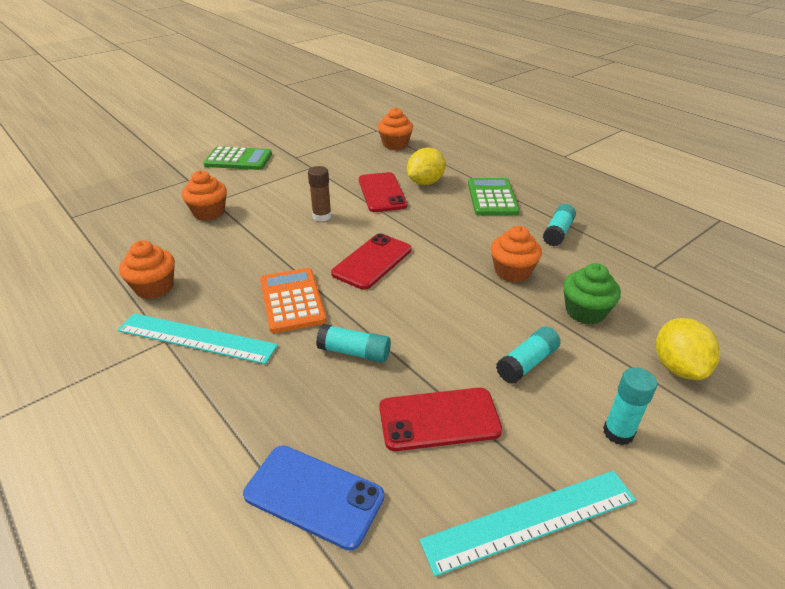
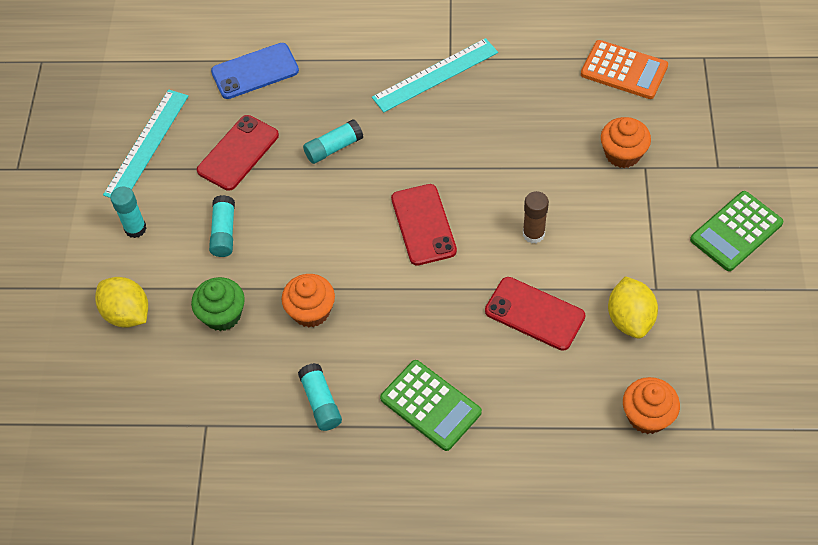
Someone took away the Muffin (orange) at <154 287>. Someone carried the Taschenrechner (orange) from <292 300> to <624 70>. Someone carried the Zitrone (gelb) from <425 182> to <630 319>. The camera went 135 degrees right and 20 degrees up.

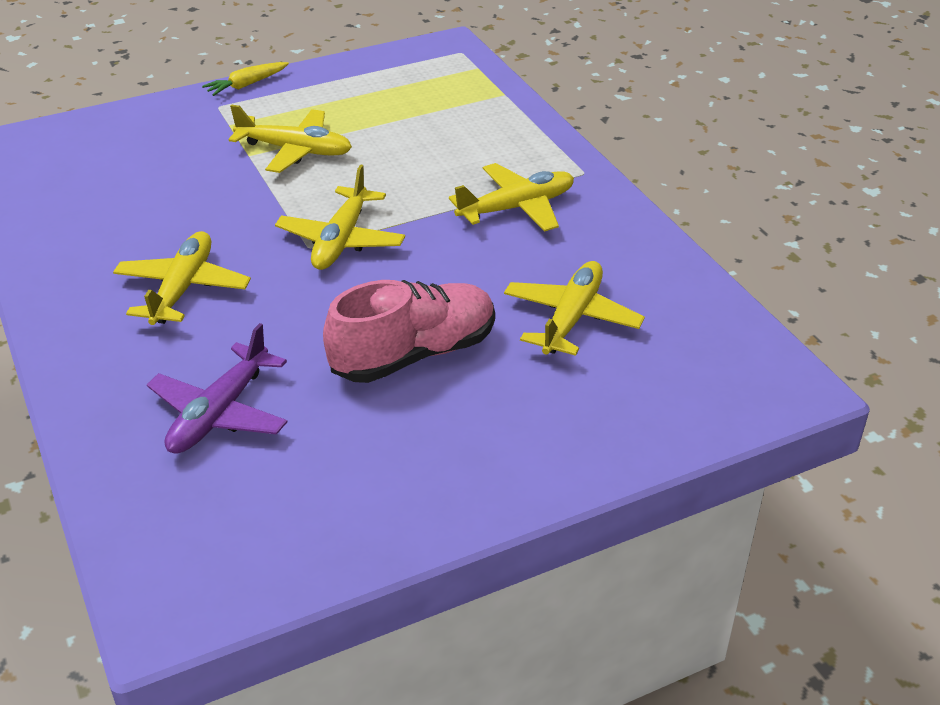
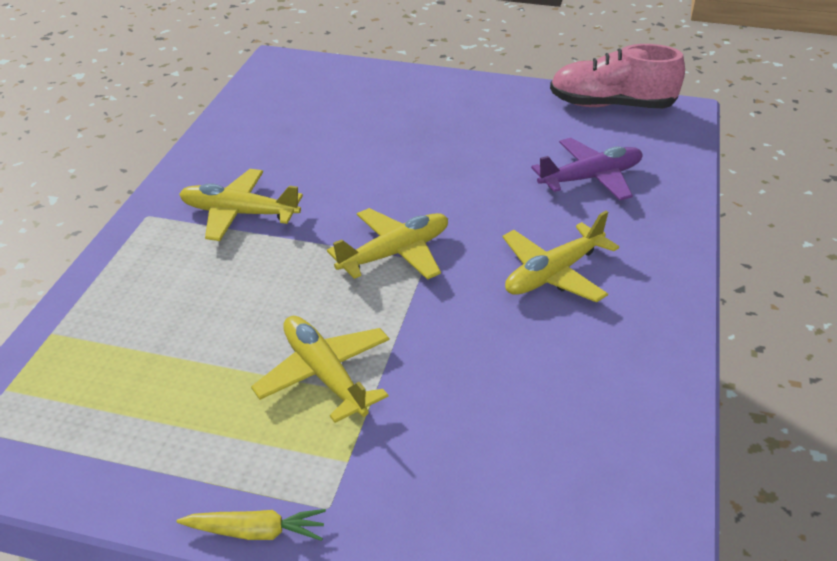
Someone took away the Flugzeug (gelb) at <571 318>. Someone carried the Schuh (rosa) from <414 354> to <611 105>. The camera went 140 degrees left and 0 degrees up.

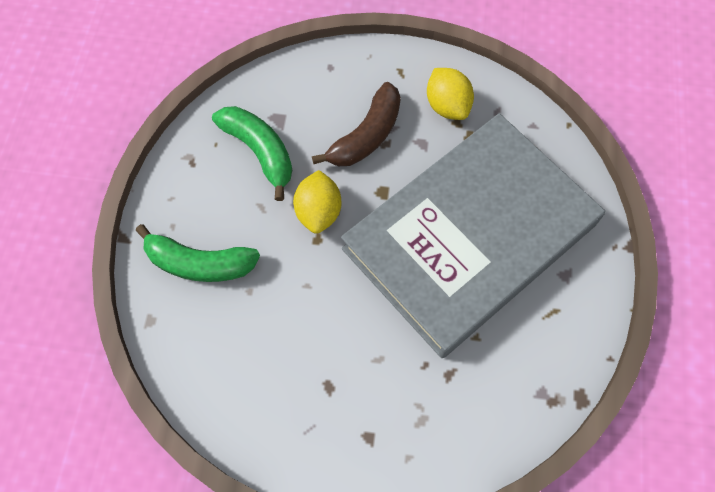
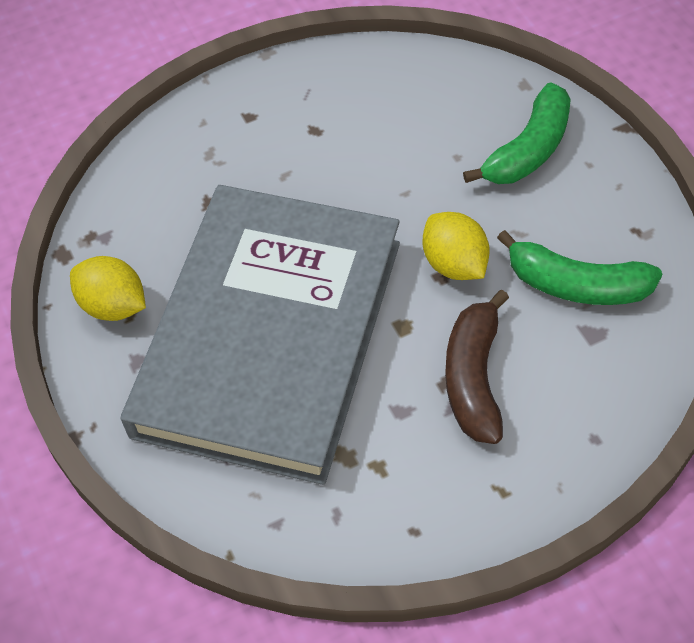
Someone carried the Zitrone (gelb) from <447 106> to <113 305>. Someone rotated the Banane (grün) at <199 263> by 150 degrees clockwise. The camera went 150 degrees right and 10 degrees down.

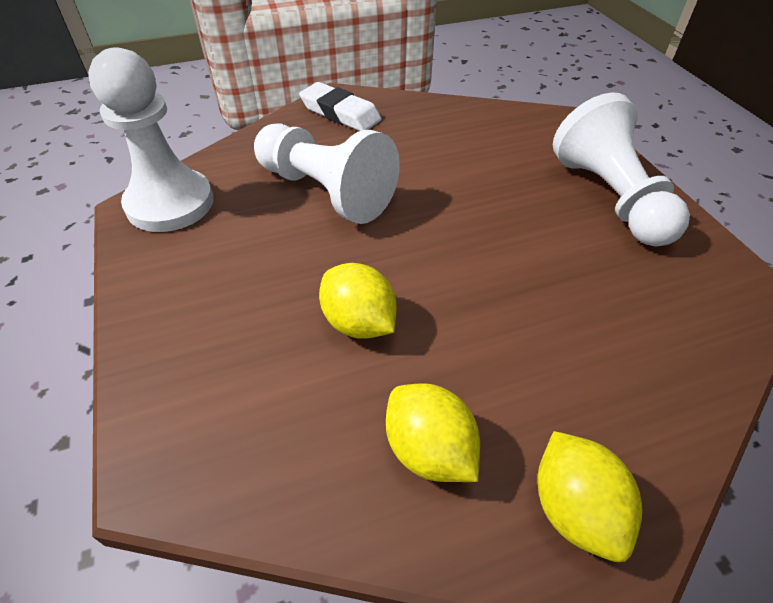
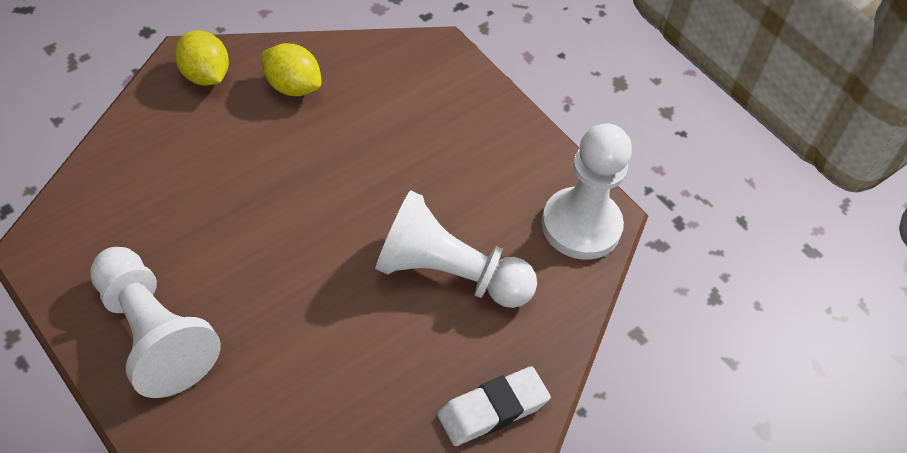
Someone took away the Zitrone (gelb) at <359 322>. Someone rotated the Radiergummi (weiß) at <340 113> by 45 degrees counterclockwise. The camera went 155 degrees right and 5 degrees up.

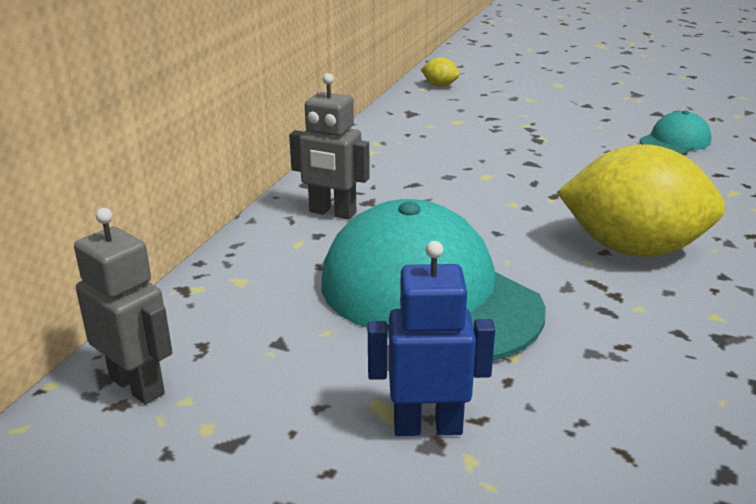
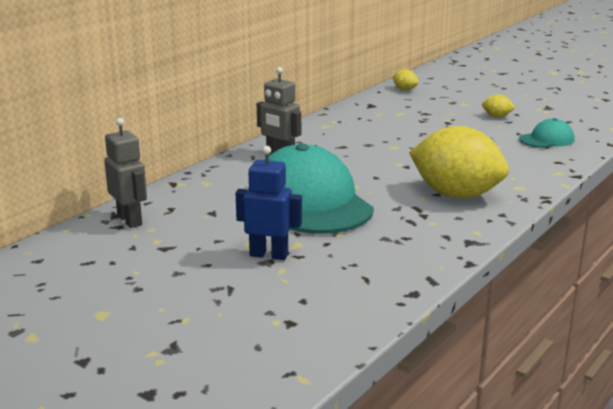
Someone put down the Zitrone (gelb) at <497 116>. The camera went 15 degrees right and 5 degrees down.

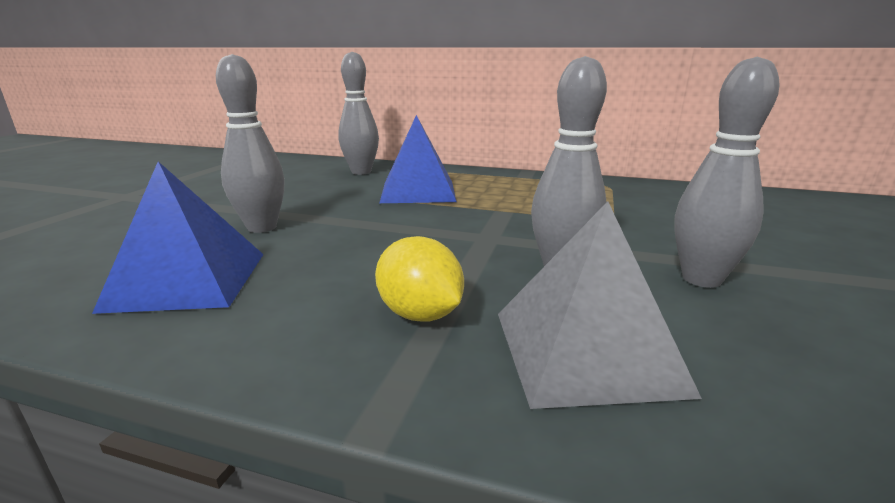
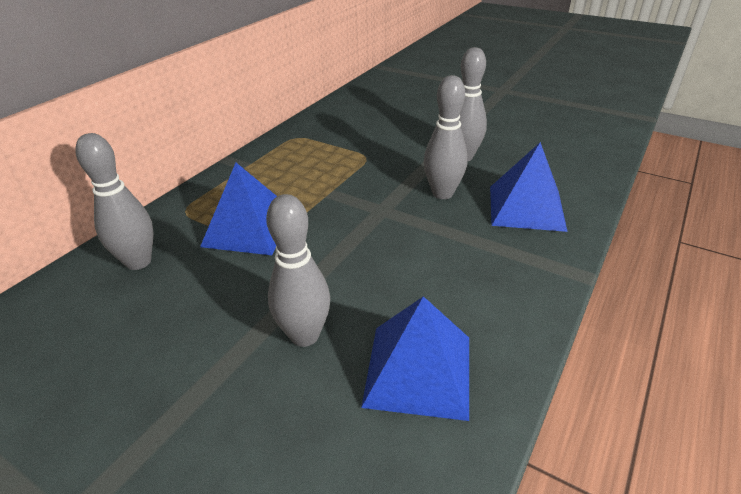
Someone took away the Zitrone (gelb) at <420 314>. Someone repainted the Pyramide (grau) at <586 350>, which became the Pyramide (blau) at <526 207>. The camera went 75 degrees left and 15 degrees up.

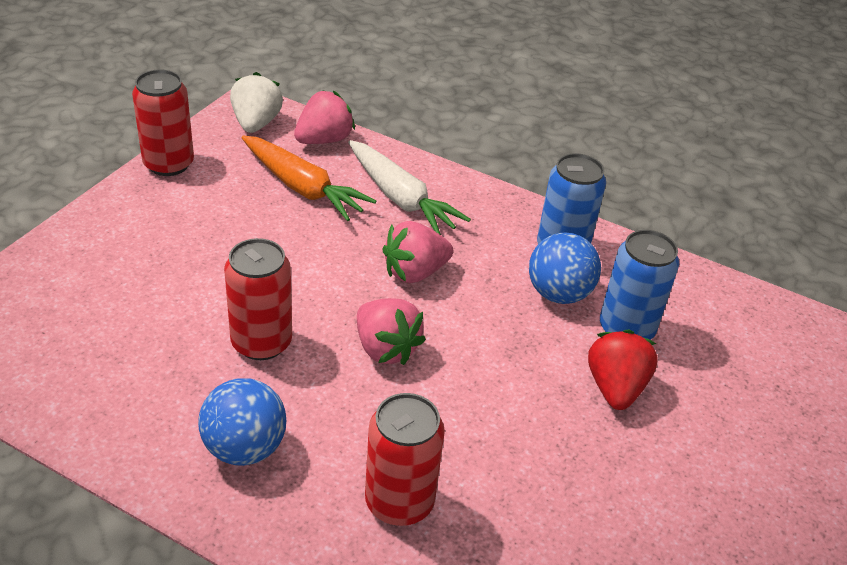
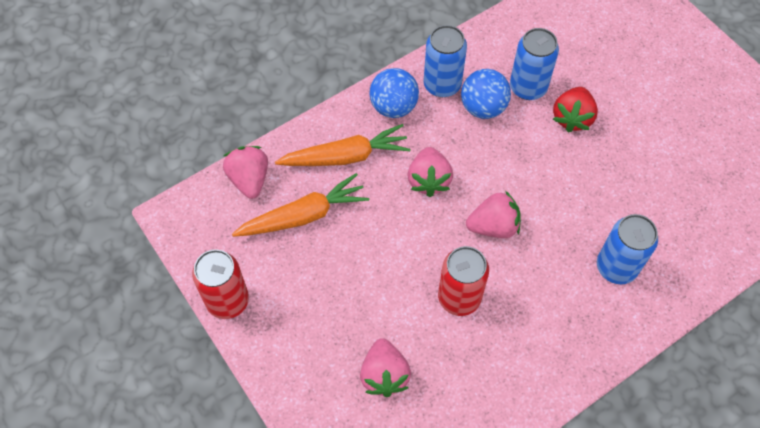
Someone took away the Erdbeere (weiß) at <256 123>. Someone put down the Erdbeere (rosa) at <384 375>. Someone carried the Ball (blau) from <245 448> to <393 107>. Someone repainted the Karotte (weiß) at <401 198>, which became the Karotte (orange) at <346 156>. Someone repainted the Dose (rot) at <399 502>, which became the Dose (blau) at <616 267>. Someone rotated the Erdbeere (rot) at <615 388> by 105 degrees counterclockwise. The camera went 60 degrees left and 20 degrees up.

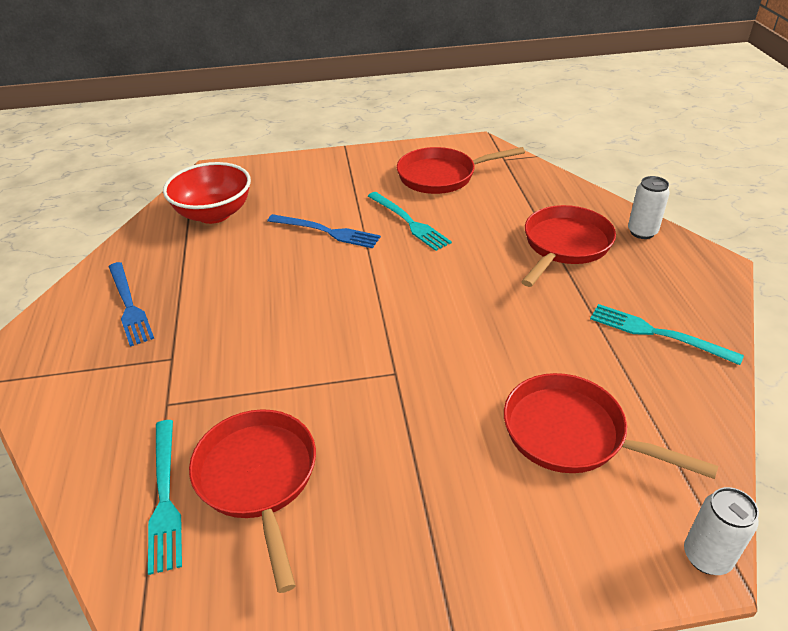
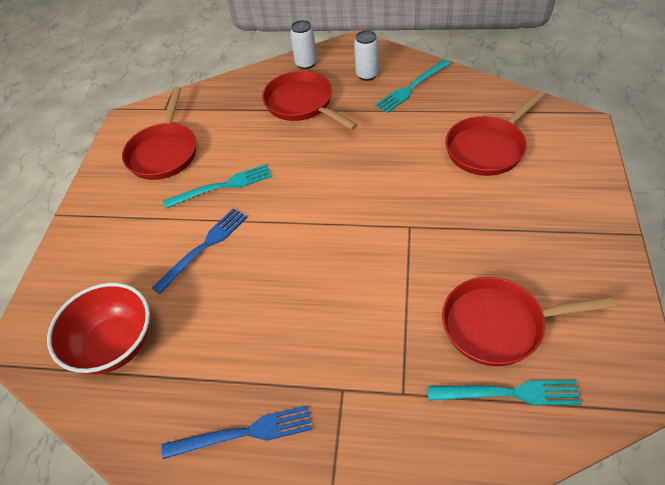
Someone carried the Dose (weiß) from <706 557> to <367 75>. The camera went 70 degrees left and 10 degrees up.

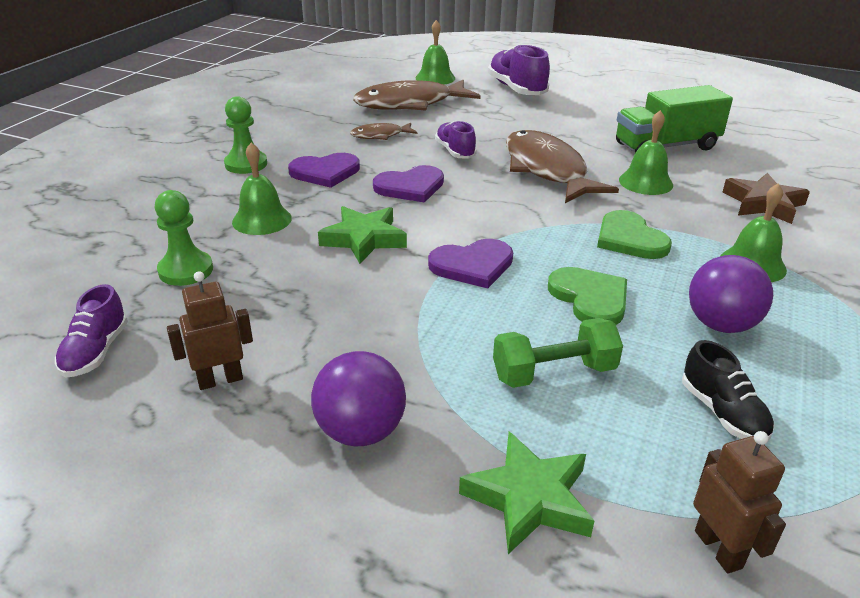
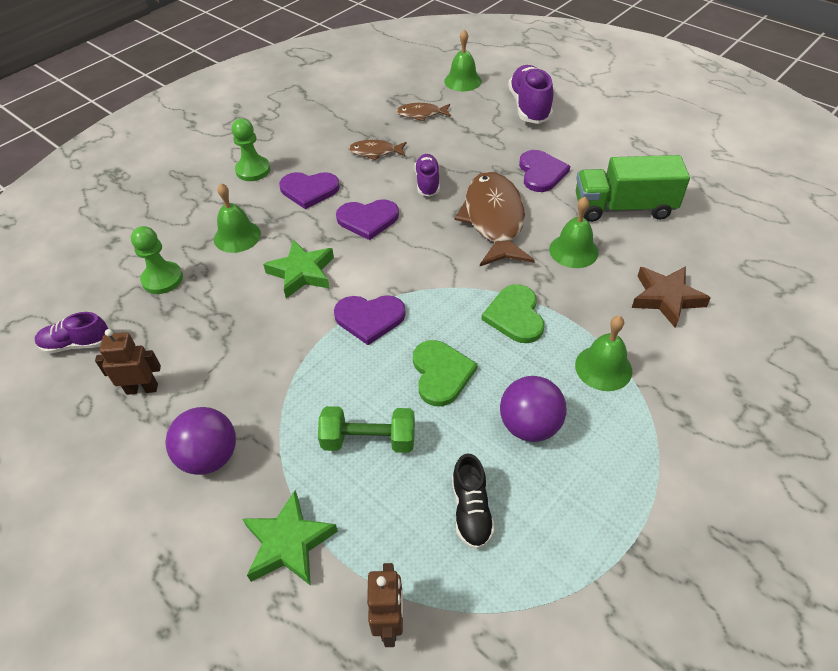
Someone put down the Herz (lila) at <541 173>. Someone rotated the Schuh (lila) at <96 352> by 60 degrees clockwise. Someone scaled the Fisch (braun) at <410 104> by 0.48. The camera went 20 degrees right and 15 degrees up.

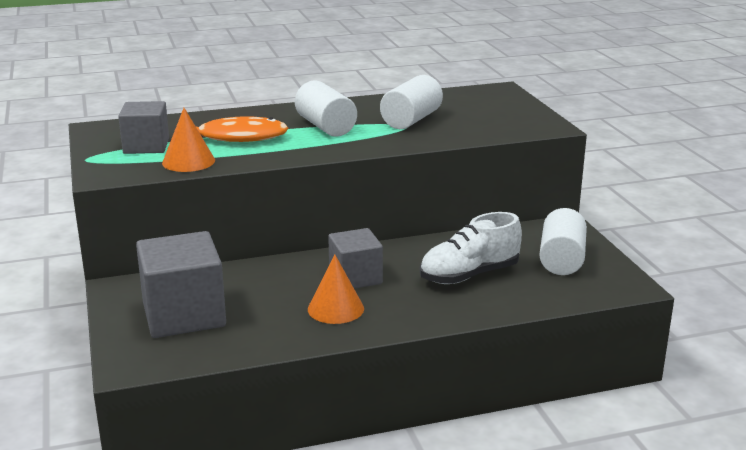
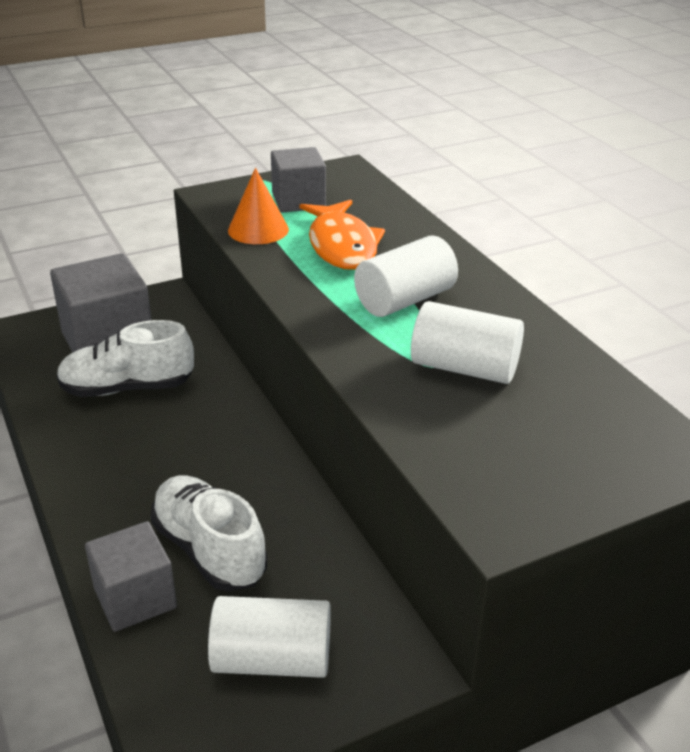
Someone took away the Kegel (orange) at <335 308>. Someone put down the Schuh (weiß) at <127 388>. Someone carried the Kubus (grau) from <355 277> to <135 598>. The camera went 80 degrees right and 10 degrees up.

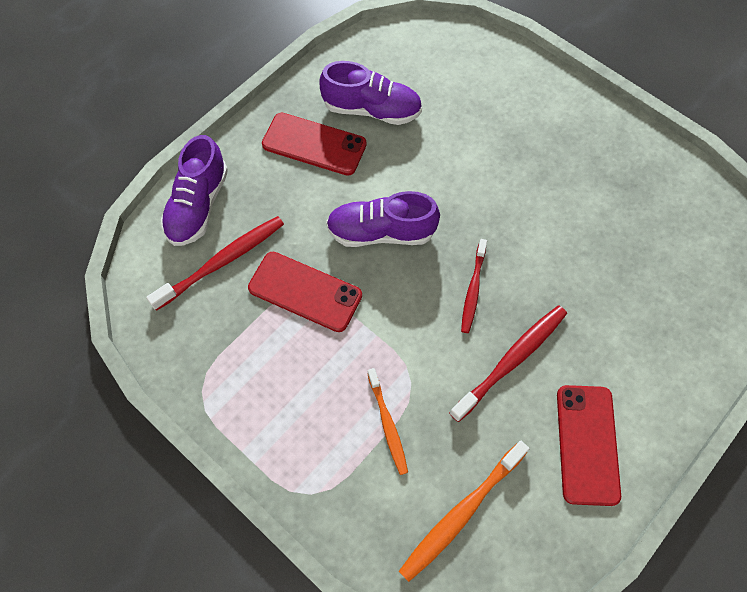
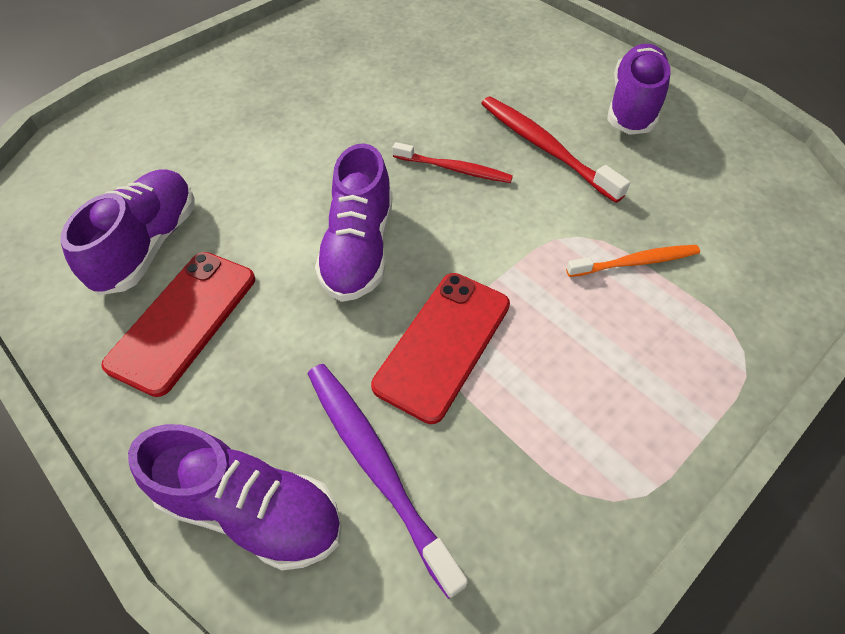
Someone took away the Zahnbürste (orange) at <461 513>. Someone swapped the Handy (rot) at <587 444> for the Schuh (lila) at <632 106>. Someone repainted the Zahnbürste (rot) at <222 262>, which became the Zahnbürste (lila) at <376 465>. The camera went 85 degrees left and 10 degrees down.

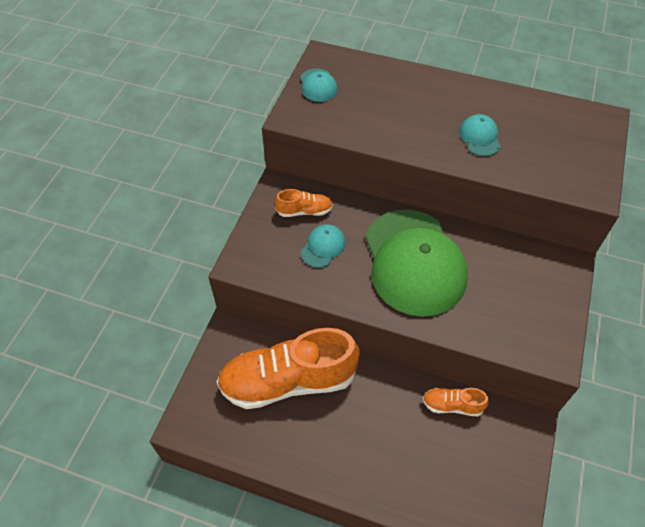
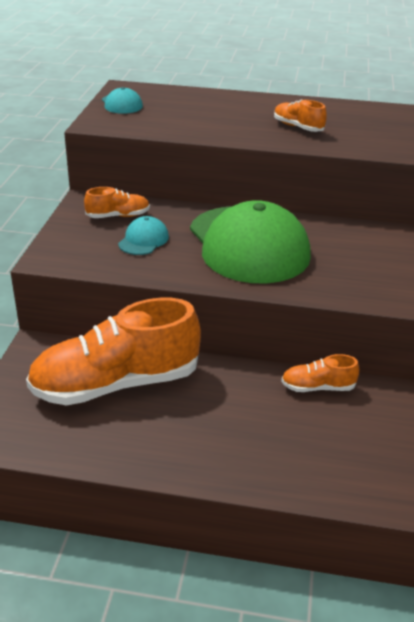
Someone swapped the Kappe (türkis) at <480 137> for the Schuh (orange) at <298 127>. The camera went 10 degrees left and 20 degrees down.

